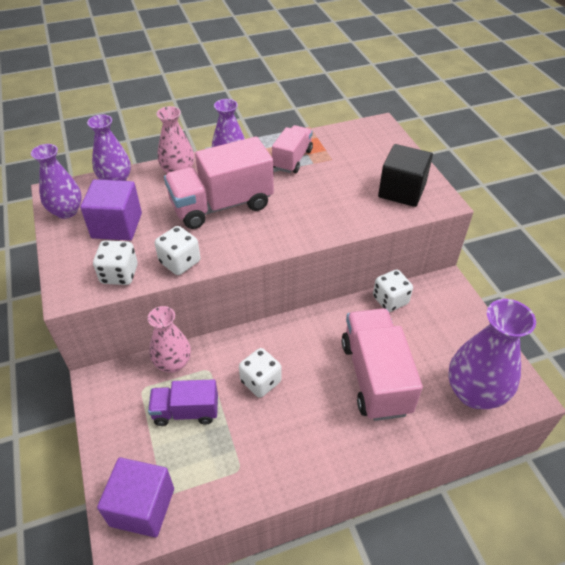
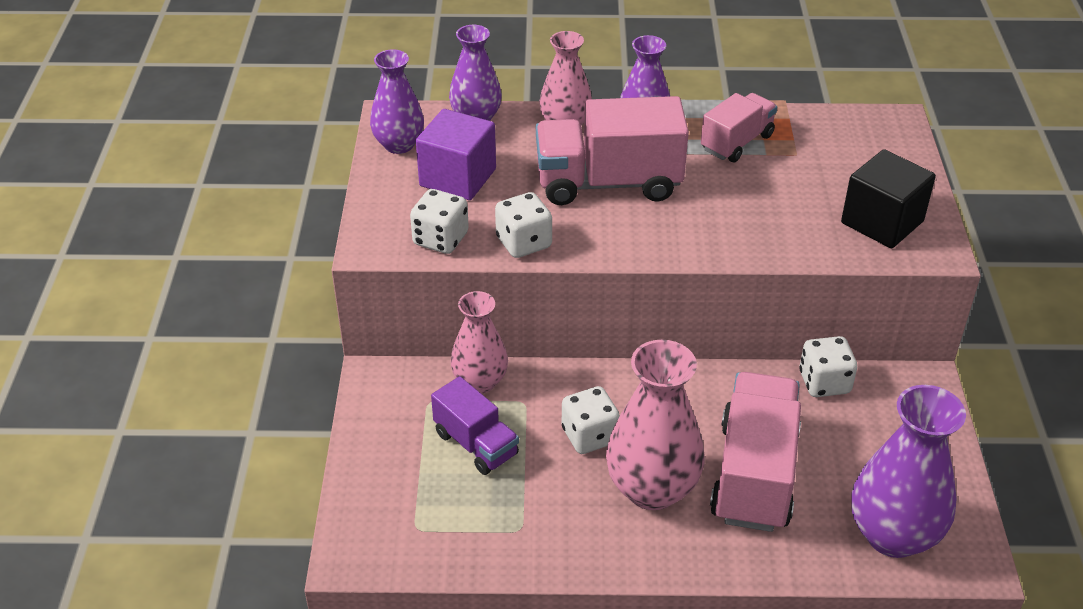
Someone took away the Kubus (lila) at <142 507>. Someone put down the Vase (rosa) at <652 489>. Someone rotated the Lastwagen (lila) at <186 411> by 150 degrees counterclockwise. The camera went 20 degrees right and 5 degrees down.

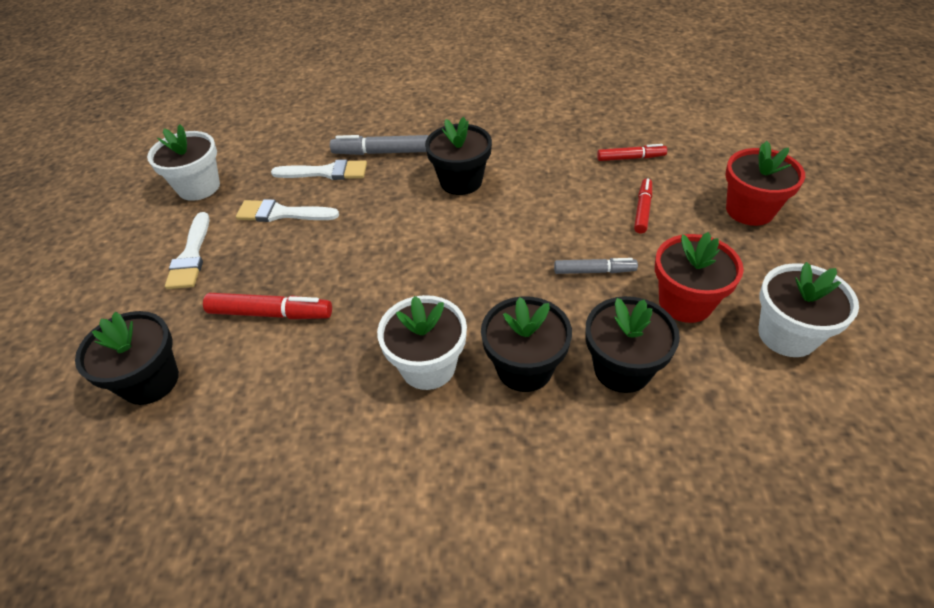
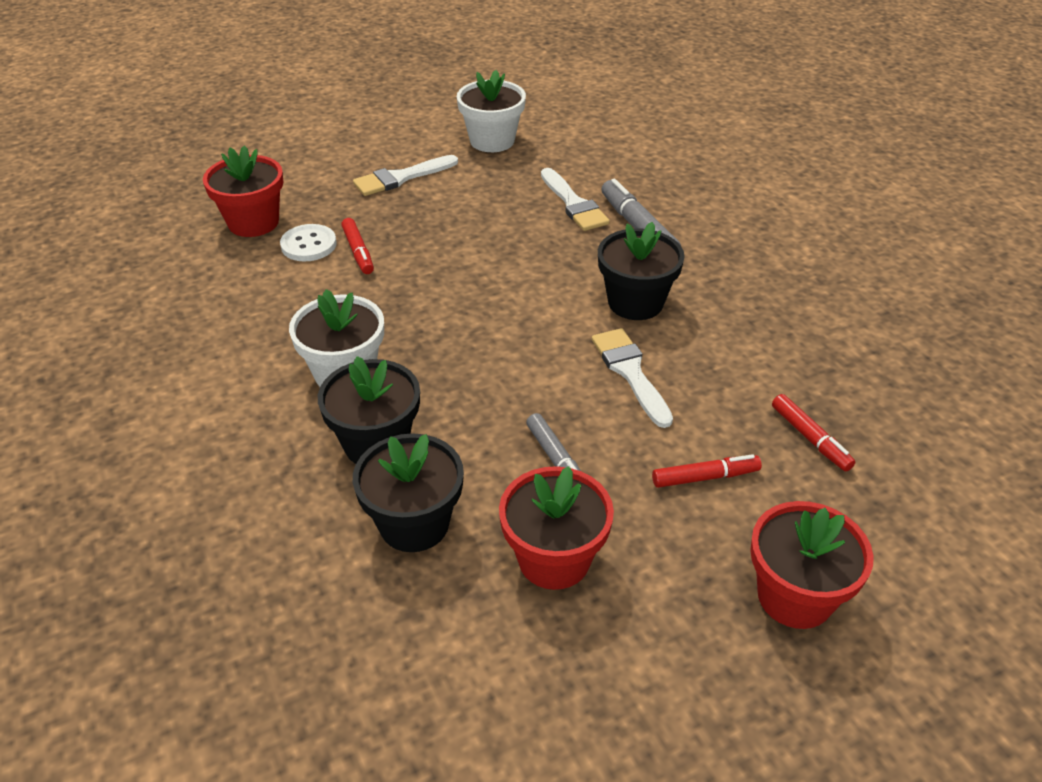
Someone took away the Blumentopf (weiß) at <787 335>. Someone put down the Knopf (weiß) at <308 245>. Someone carried the Pinsel (weiß) from <282 213> to <630 372>. Someone repainted the Blumentopf (schwarz) at <150 381>, which became the Blumentopf (rot) at <253 222>. Someone scaled the Filzstift (rot) at <271 313> by 0.66. The camera went 60 degrees right and 5 degrees down.

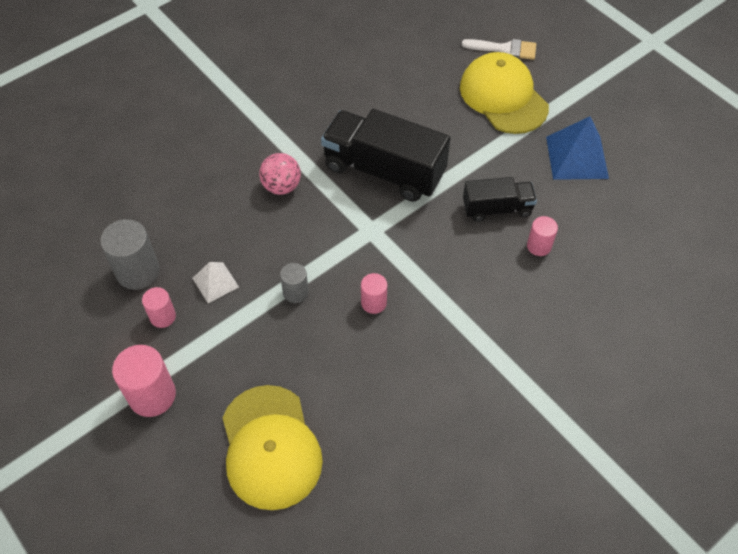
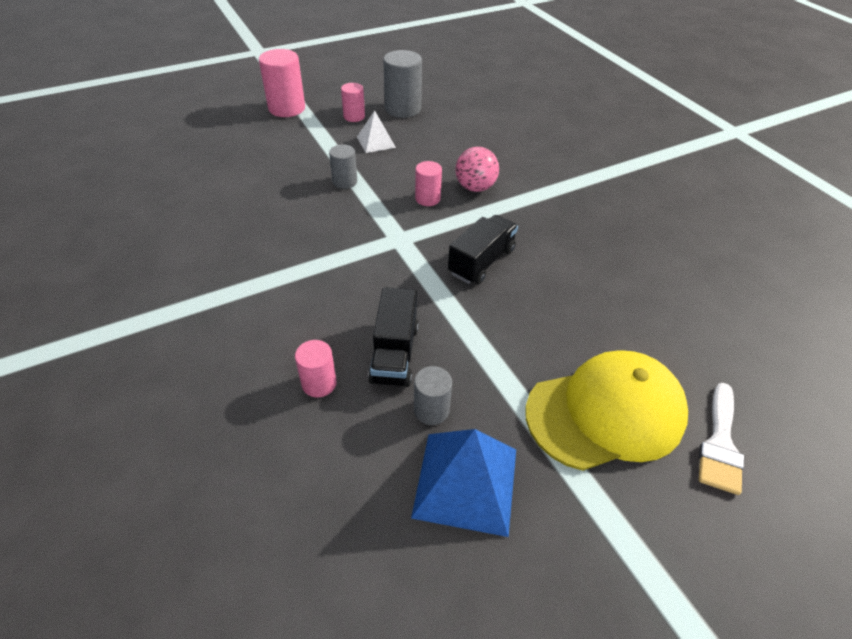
Someone took away the Kappe (gelb) at <270 447>. Someone put down the Vollzylinder (grau) at <431 410>. Someone carried the Vollzylinder (rosa) from <373 303> to <427 199>. Someone scaled the Lastwagen (schwarz) at <384 170> by 0.56. The camera went 100 degrees right and 10 degrees down.

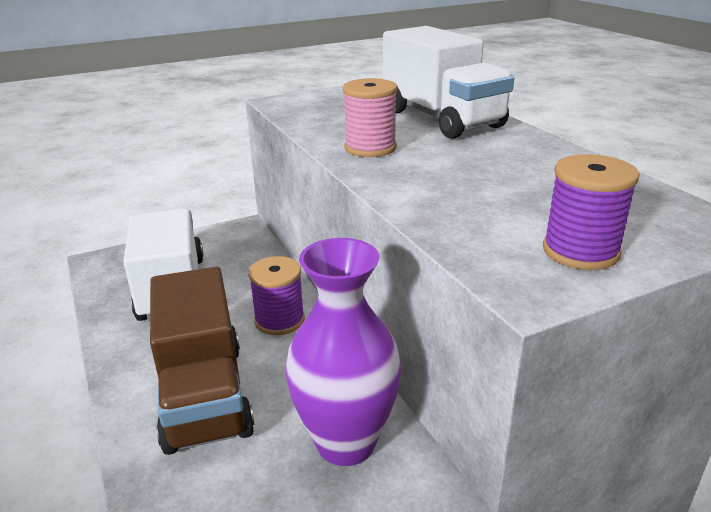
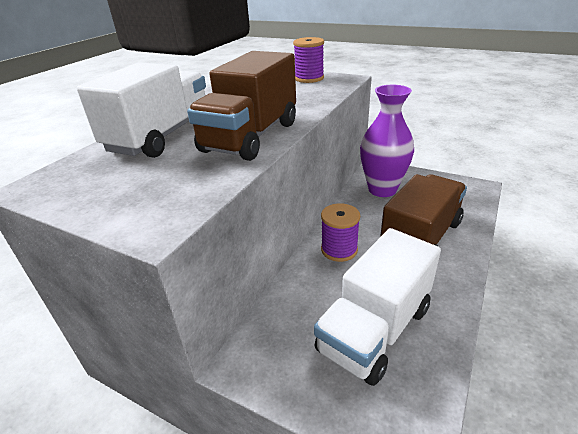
Someone swapped the Garnrolle (rosa) at <370 148> for the Lastwagen (braun) at <251 137>. The camera went 125 degrees left and 5 degrees up.

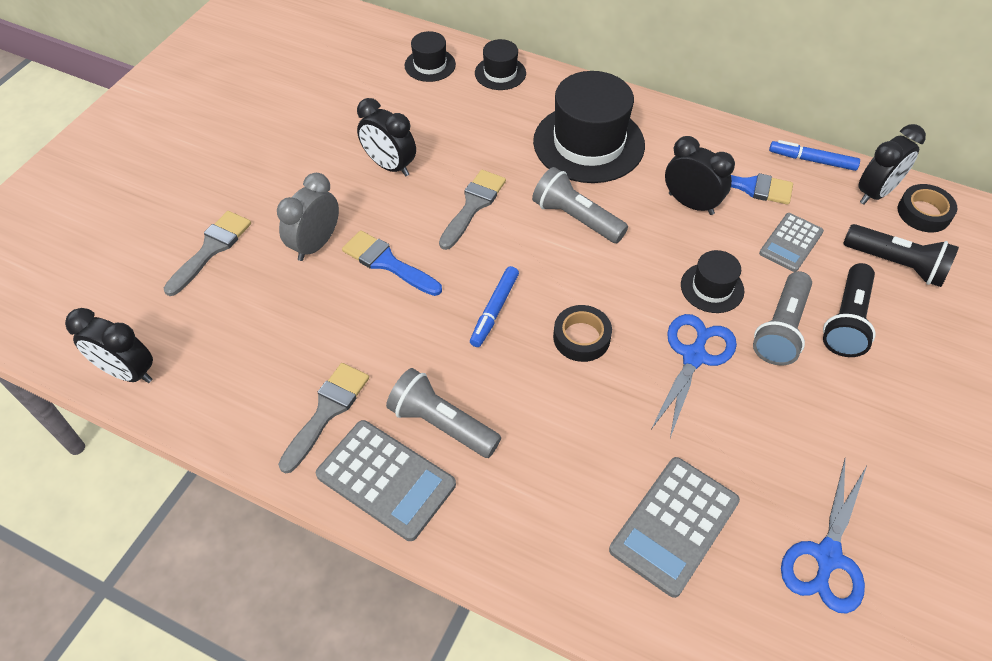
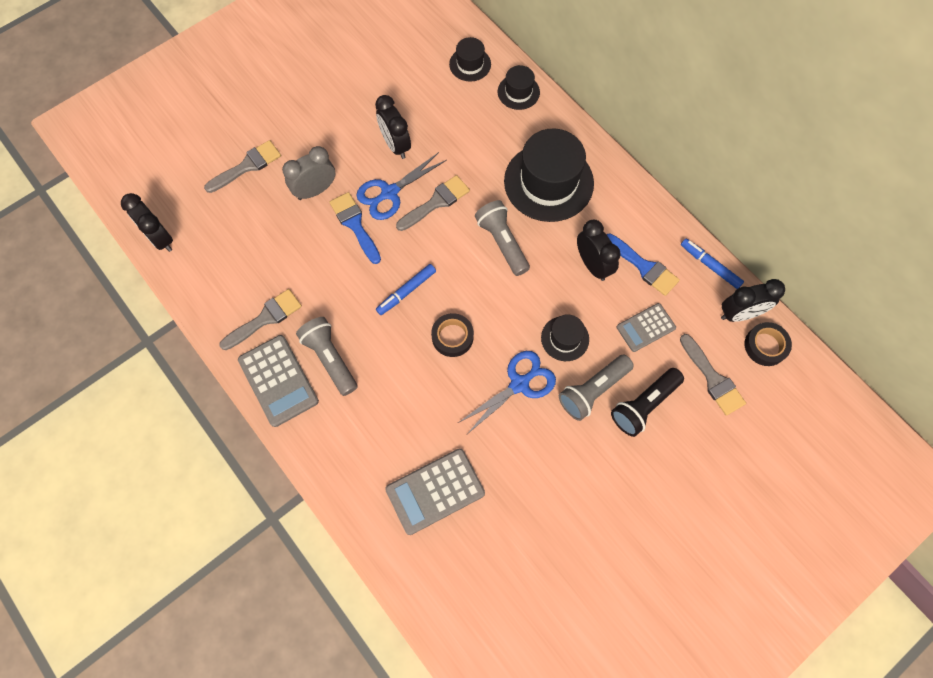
Someone carried the Schere (blau) from <827 557> to <389 193>. Someone swapped the Taschenlampe (schwarz) at <896 264> for the Pinsel (grau) at <712 378>. The camera went 25 degrees right and 15 degrees up.

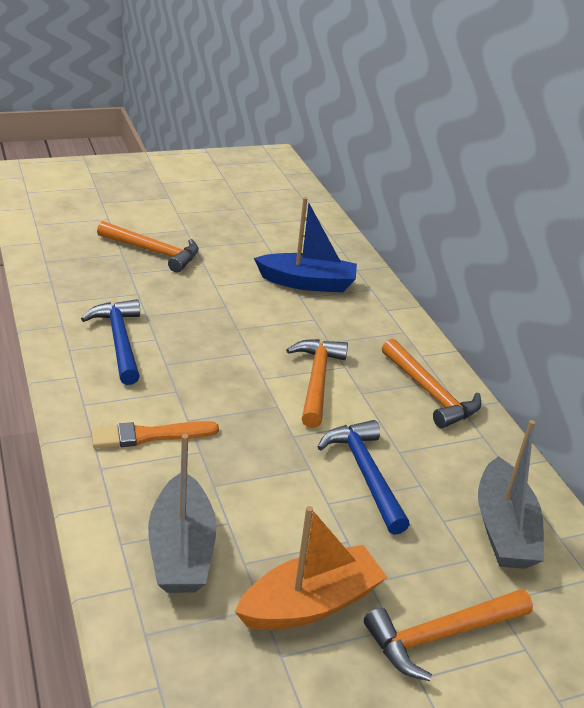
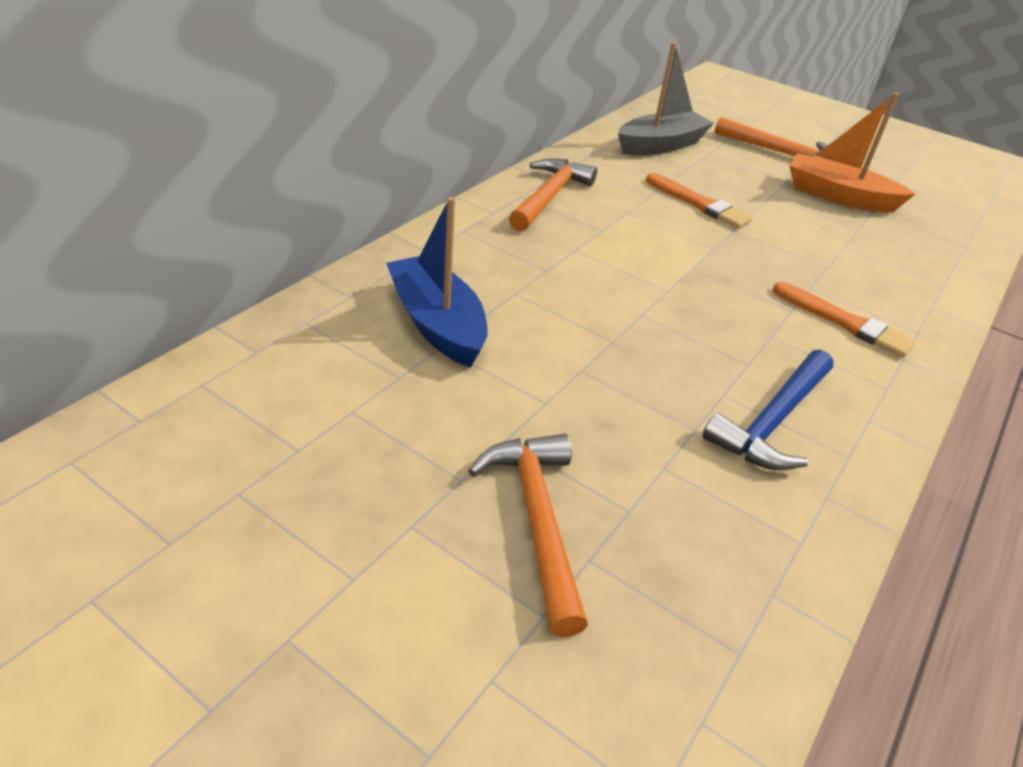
Someone took away the Boot (grau) at <181 549>. Someone took away the Hammer (orange) at <316 381>. Someone swapped the Hammer (blau) at <365 474> for the Pinsel (orange) at <699 204>. The camera went 125 degrees left and 5 degrees up.

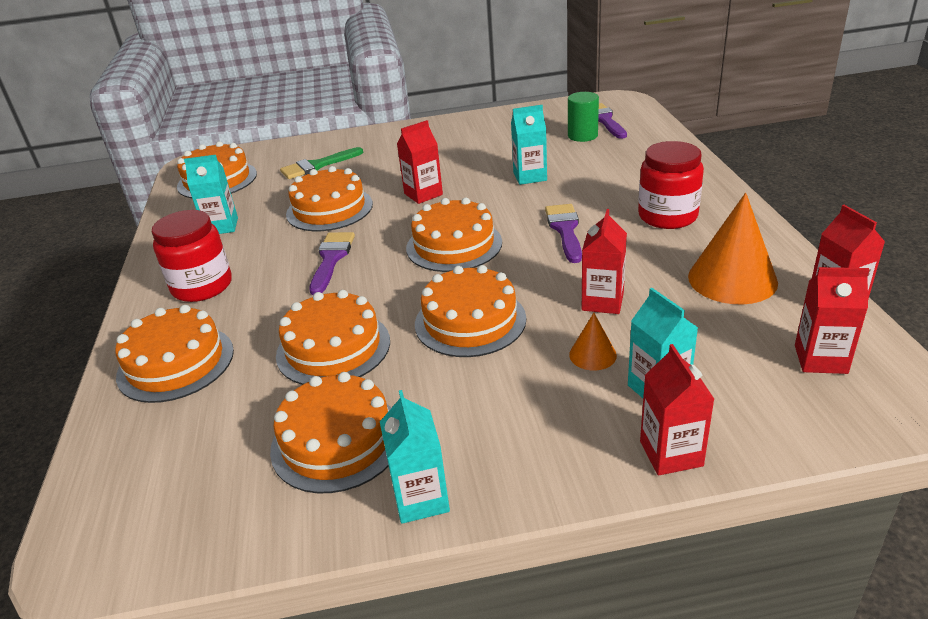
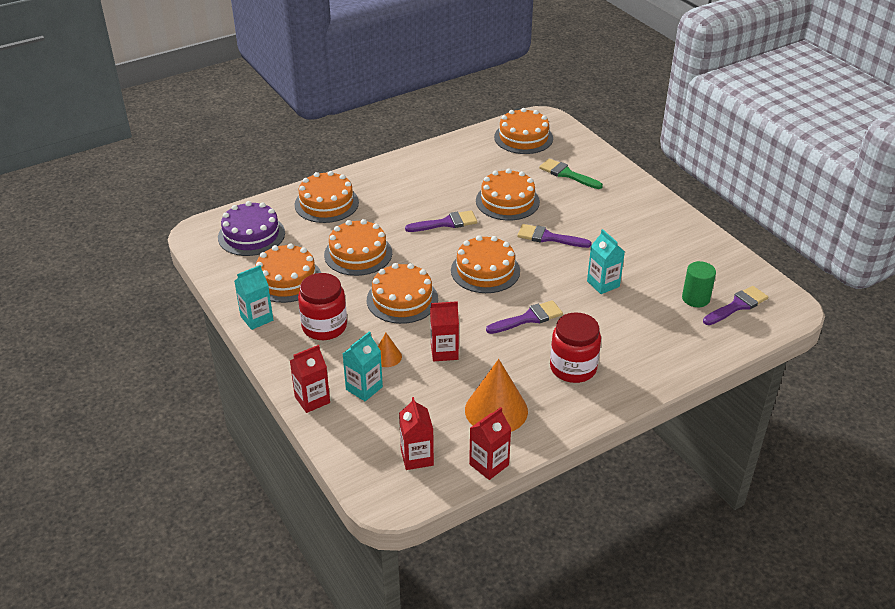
Someone took away the Getränkekarton (türkis) at <221 226>. Someone put down the Kuchen (lila) at <251 235>. Someone carried the Einmachglas (rot) from <202 286> to <324 327>. Someone swapped the Getränkekarton (rot) at <423 194> for the Pinsel (lila) at <548 237>. The camera went 65 degrees right and 5 degrees up.

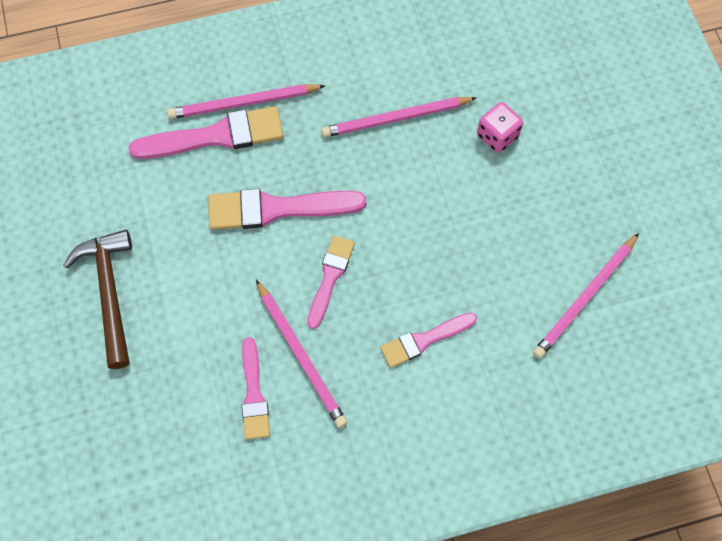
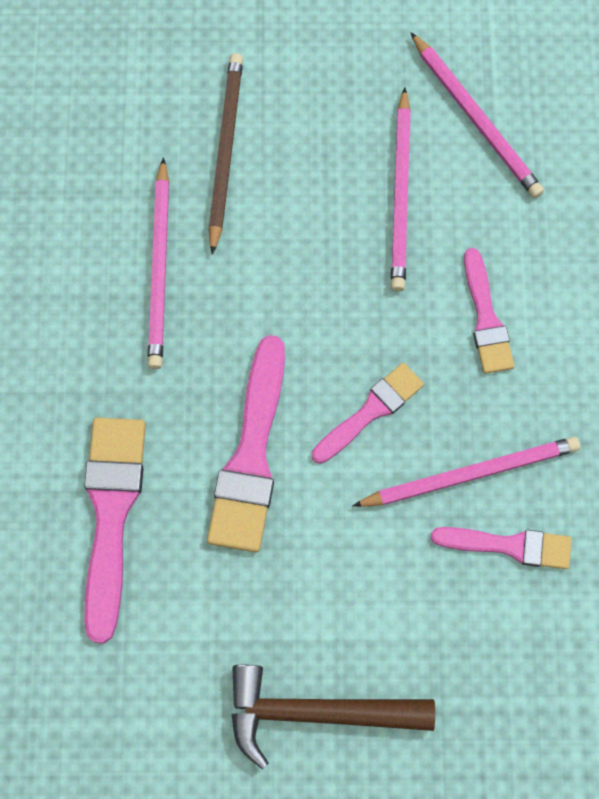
Someone carried the Bleistift (rosa) from <243 103> to <401 194>. Someone swapped the Spielwürfel (rosa) at <497 136> for the Bleistift (braun) at <225 151>. Someone rotated the Pinsel (rosa) at <330 277> by 105 degrees clockwise. The camera went 75 degrees left and 5 degrees up.

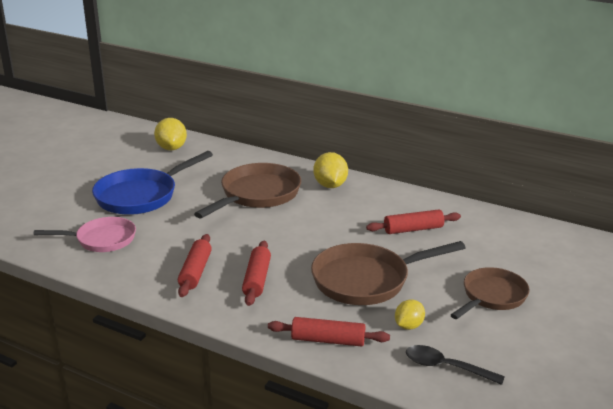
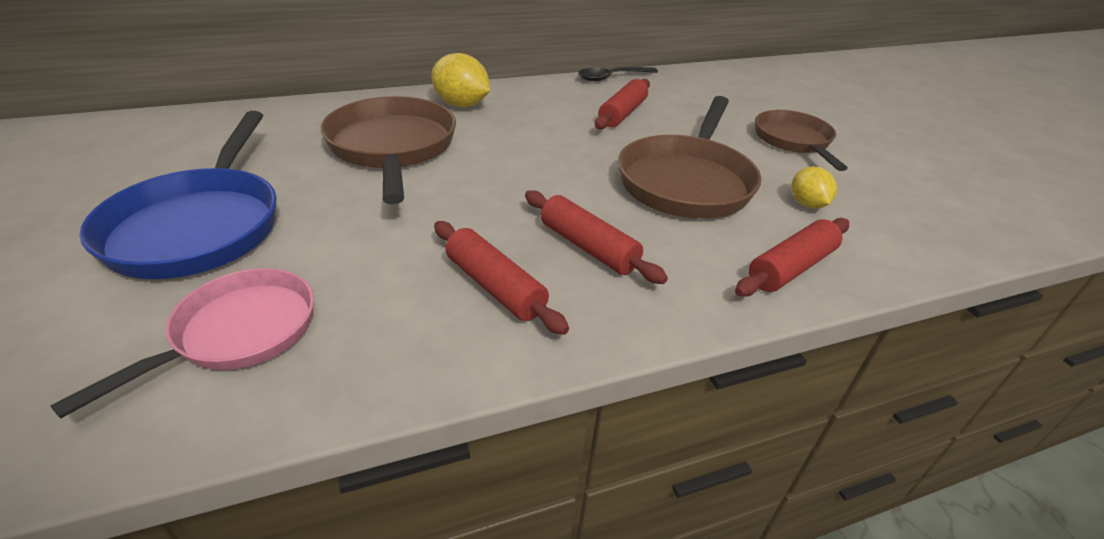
Someone took away the Zitrone (gelb) at <171 148>. Someone carried the Löffel (schwarz) from <445 367> to <611 78>. The camera went 50 degrees left and 10 degrees up.

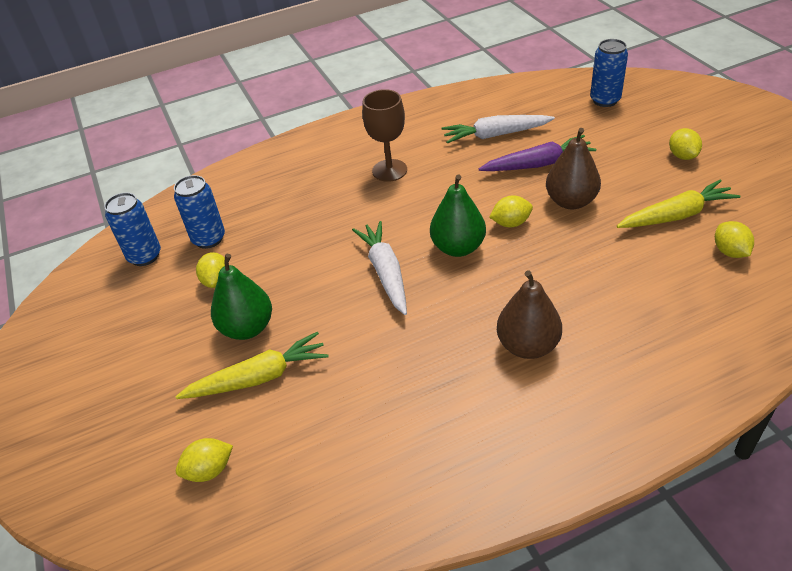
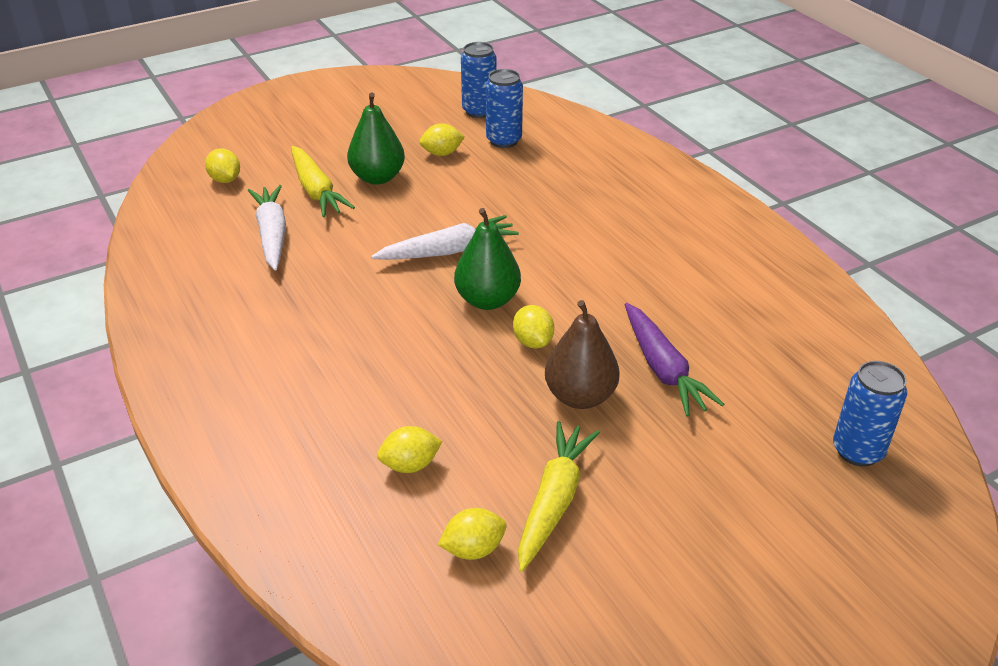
Someone took away the Kelch (braun) at <389 170>. Someone took away the Birne (braun) at <527 346>. Someone carried the Karotte (weiß) from <495 135> to <272 235>. Someone carried the Zitrone (gelb) from <682 156> to <410 465>. Someone rotated the Karotte (gelb) at <676 215> by 135 degrees counterclockwise. The camera went 80 degrees right and 5 degrees down.

